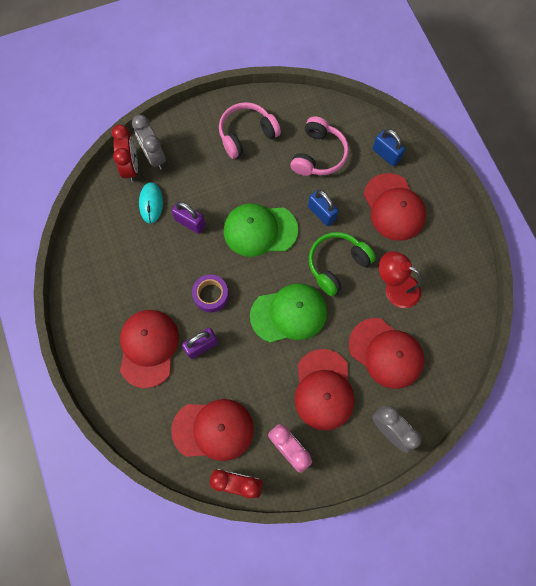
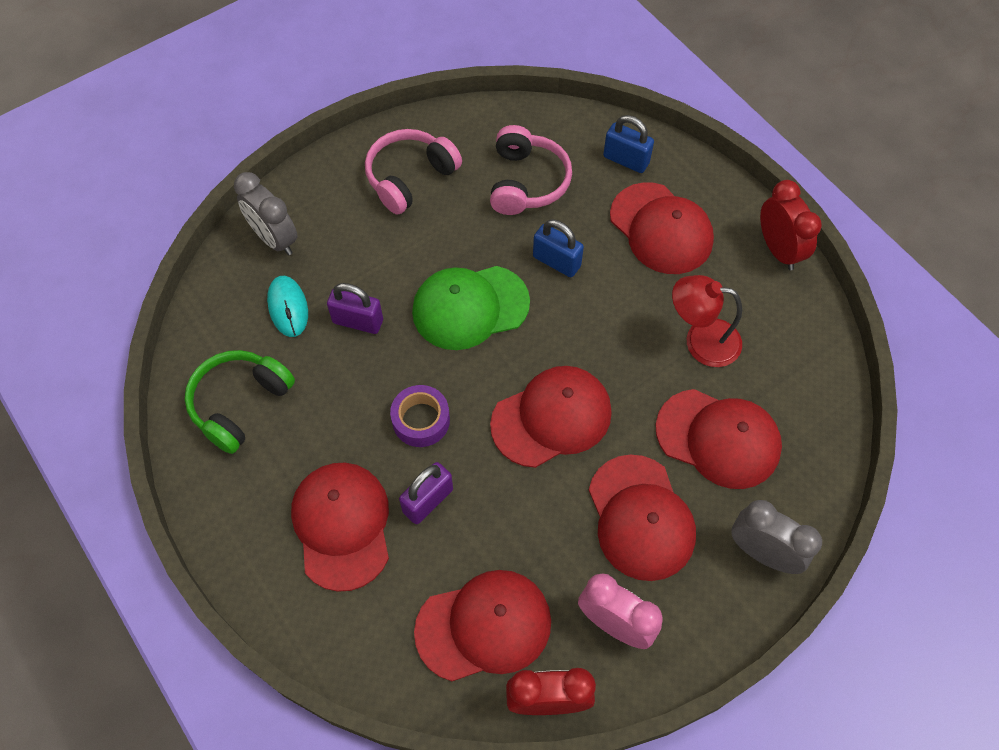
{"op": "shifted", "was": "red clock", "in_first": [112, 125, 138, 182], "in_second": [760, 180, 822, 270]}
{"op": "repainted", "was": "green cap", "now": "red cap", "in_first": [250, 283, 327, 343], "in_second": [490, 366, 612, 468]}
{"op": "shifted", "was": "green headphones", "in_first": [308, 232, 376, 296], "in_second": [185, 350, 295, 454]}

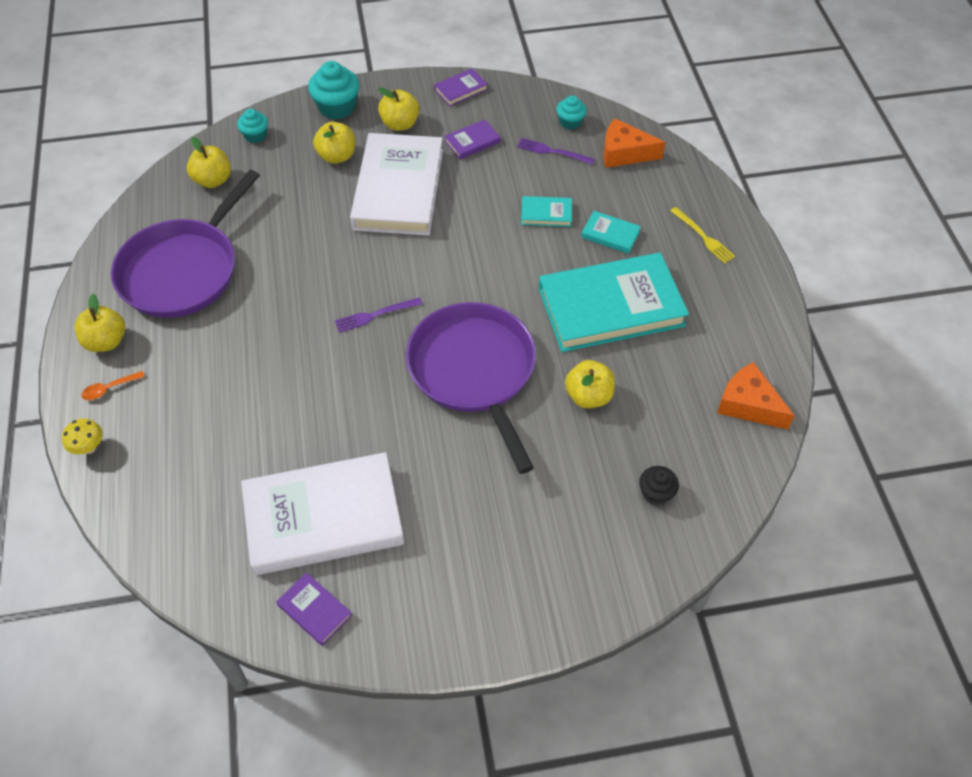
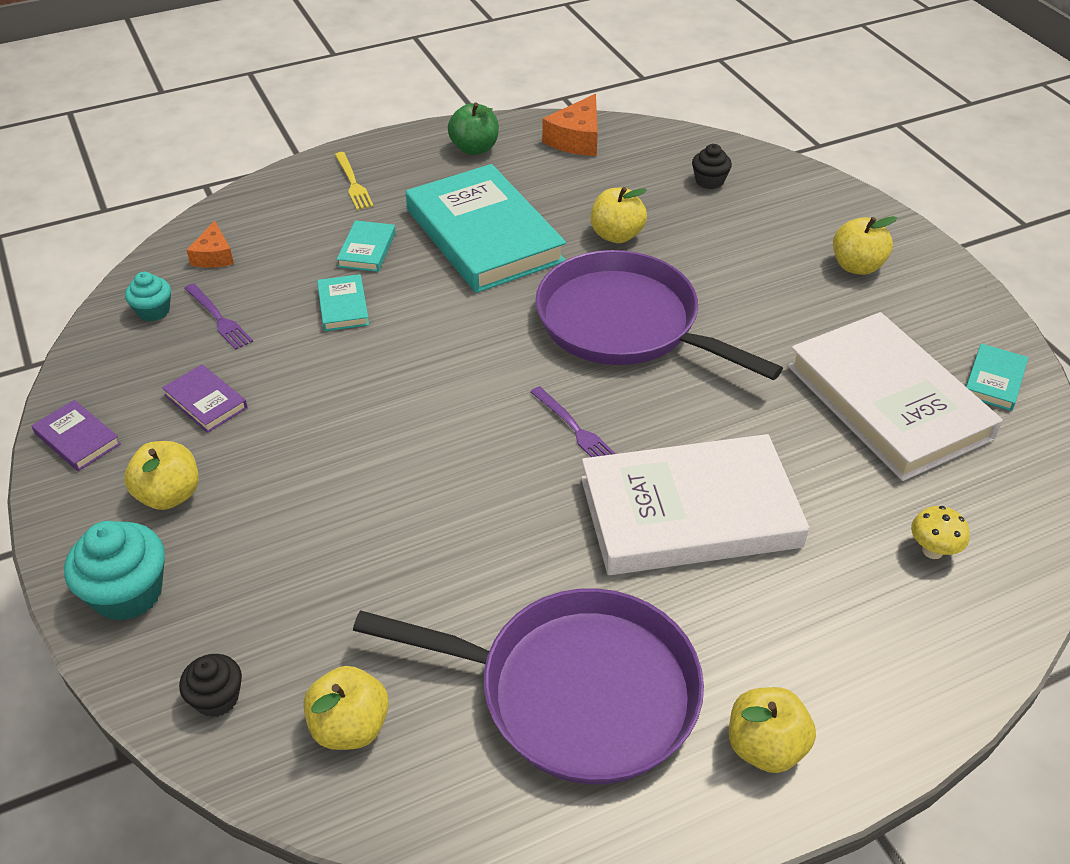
{"op": "shifted", "was": "yellow mushroom", "in_first": [62, 418, 103, 454], "in_second": [911, 506, 970, 559]}
{"op": "gone", "was": "orange spoon", "in_first": [81, 371, 145, 400]}
{"op": "repainted", "was": "turquoise cupcake", "now": "black cupcake", "in_first": [237, 109, 268, 143], "in_second": [179, 654, 242, 717]}
{"op": "repainted", "was": "purple book", "now": "turquoise book", "in_first": [276, 572, 352, 646], "in_second": [966, 343, 1028, 411]}
{"op": "shifted", "was": "yellow apple", "in_first": [313, 122, 355, 164], "in_second": [833, 216, 897, 275]}
{"op": "shifted", "was": "white book", "in_first": [350, 133, 443, 235], "in_second": [581, 434, 809, 575]}
{"op": "rotated", "was": "purple pan", "in_first": [406, 302, 536, 474], "in_second": [535, 250, 783, 380], "clockwise": 75}
{"op": "rotated", "was": "purple fork", "in_first": [517, 138, 595, 165], "in_second": [184, 283, 253, 350], "clockwise": -45}
{"op": "scaled", "was": "orange cheese", "in_first": [603, 118, 666, 168], "in_second": [187, 221, 234, 268], "ratio": 0.64}
{"op": "rotated", "was": "yellow fork", "in_first": [670, 207, 736, 264], "in_second": [335, 152, 374, 210], "clockwise": 120}
{"op": "new", "now": "green apple", "in_second": [448, 103, 499, 155]}

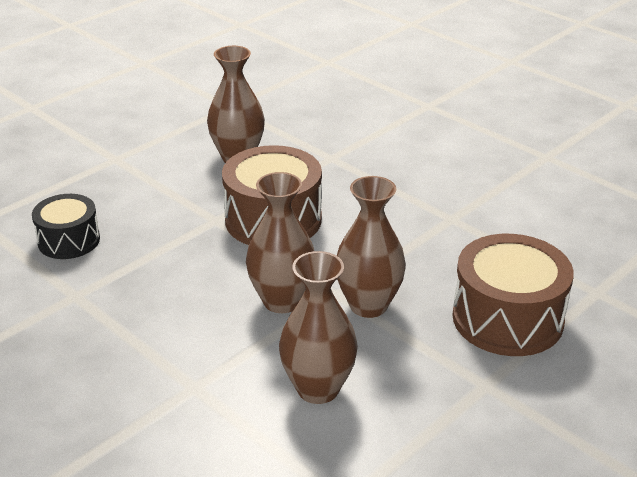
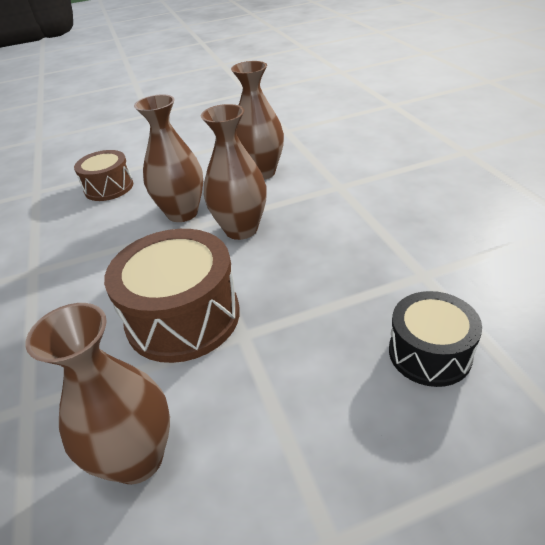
{"op": "scaled", "was": "brown drum", "in_first": [452, 234, 574, 356], "in_second": [74, 150, 133, 201], "ratio": 0.61}

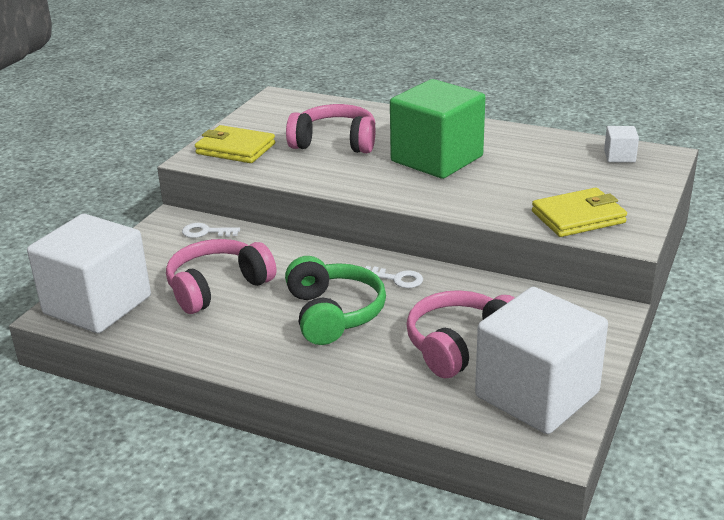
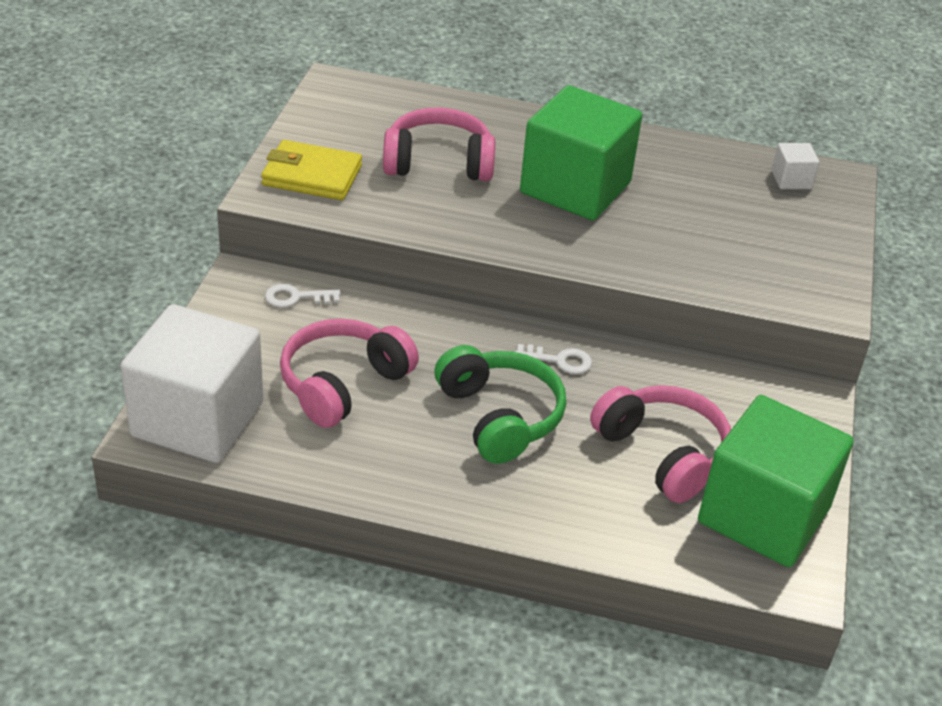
{"op": "rotated", "was": "pink headphones", "in_first": [406, 290, 515, 378], "in_second": [590, 385, 731, 503], "clockwise": 105}
{"op": "repainted", "was": "white cube", "now": "green cube", "in_first": [475, 287, 608, 434], "in_second": [698, 395, 854, 567]}
{"op": "gone", "was": "yellow wallet", "in_first": [532, 188, 627, 237]}

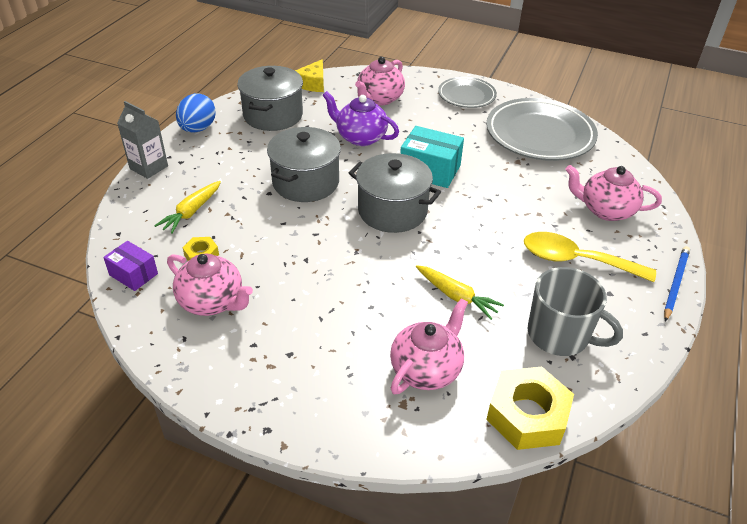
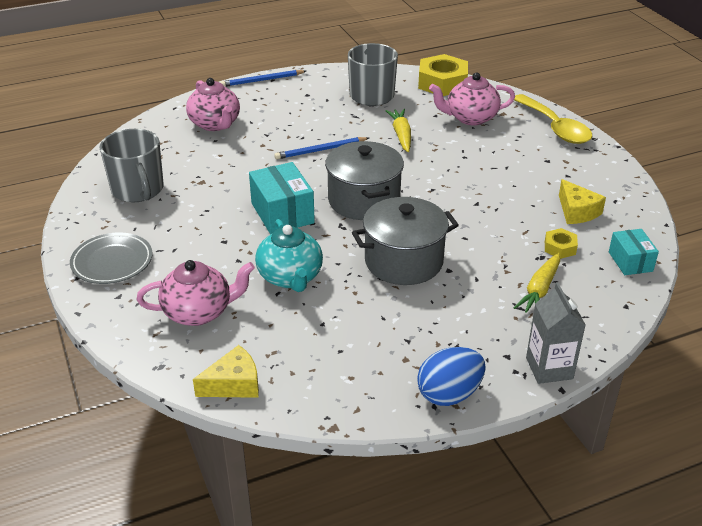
{"op": "repainted", "was": "purple box", "now": "turquoise box", "in_first": [103, 241, 158, 291], "in_second": [609, 229, 659, 275]}
{"op": "rotated", "was": "yellow carrot", "in_first": [154, 181, 221, 234], "in_second": [513, 253, 560, 313], "clockwise": 135}
{"op": "swapped", "was": "pink teapot", "now": "yellow cheese", "in_first": [167, 253, 253, 316], "in_second": [559, 179, 606, 224]}
{"op": "gone", "was": "grey pot", "in_first": [237, 66, 303, 131]}
{"op": "repainted", "was": "purple teapot", "now": "turquoise teapot", "in_first": [323, 91, 399, 146], "in_second": [255, 219, 323, 292]}
{"op": "swapped", "was": "grey plate", "now": "grey mug", "in_first": [486, 98, 598, 161], "in_second": [99, 129, 164, 202]}
{"op": "shifted", "was": "yellow spoon", "in_first": [524, 232, 656, 282], "in_second": [514, 94, 592, 144]}
{"op": "new", "now": "blue pencil", "in_second": [274, 137, 369, 159]}

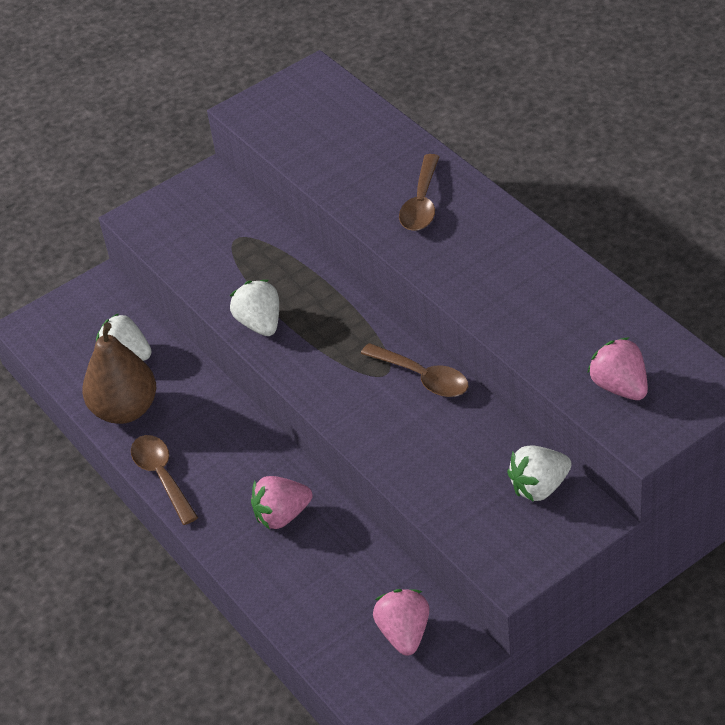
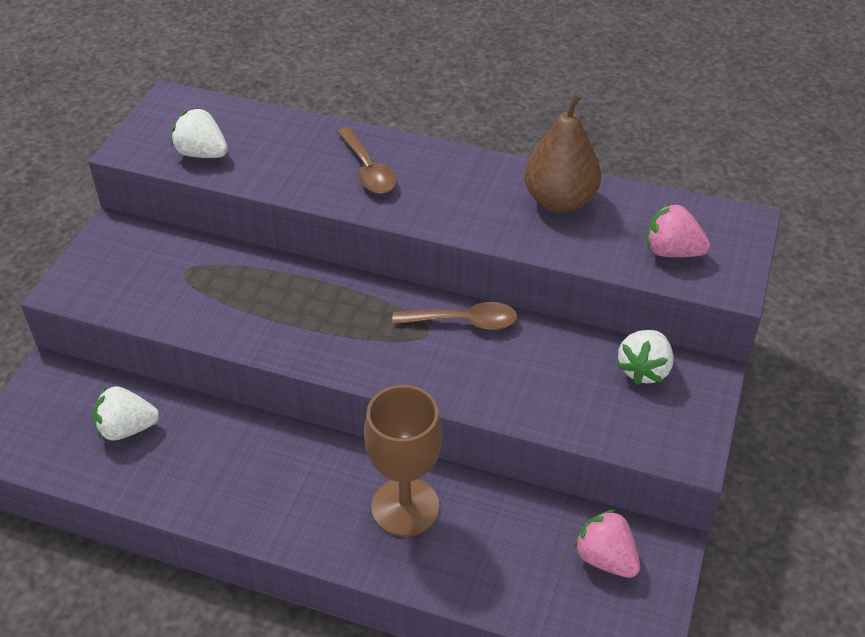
{"op": "shifted", "was": "brown pear", "in_first": [82, 322, 156, 424], "in_second": [524, 93, 601, 213]}
{"op": "gone", "was": "brown spoon", "in_first": [131, 435, 198, 525]}
{"op": "shifted", "was": "white strawberry", "in_first": [230, 280, 279, 336], "in_second": [171, 108, 228, 158]}
{"op": "swapped", "was": "pink strawberry", "now": "brown goblet", "in_first": [251, 476, 312, 530], "in_second": [364, 385, 442, 537]}

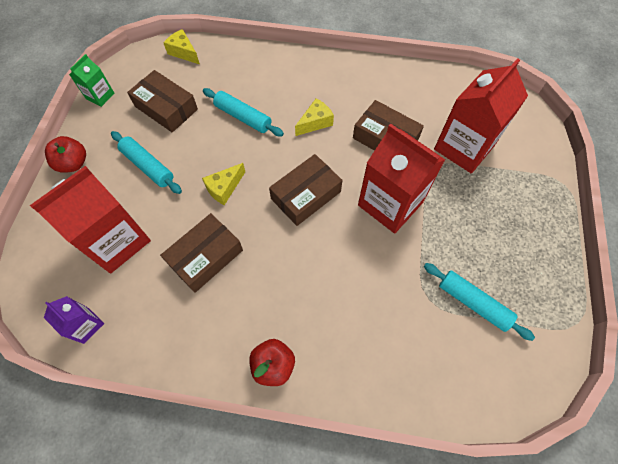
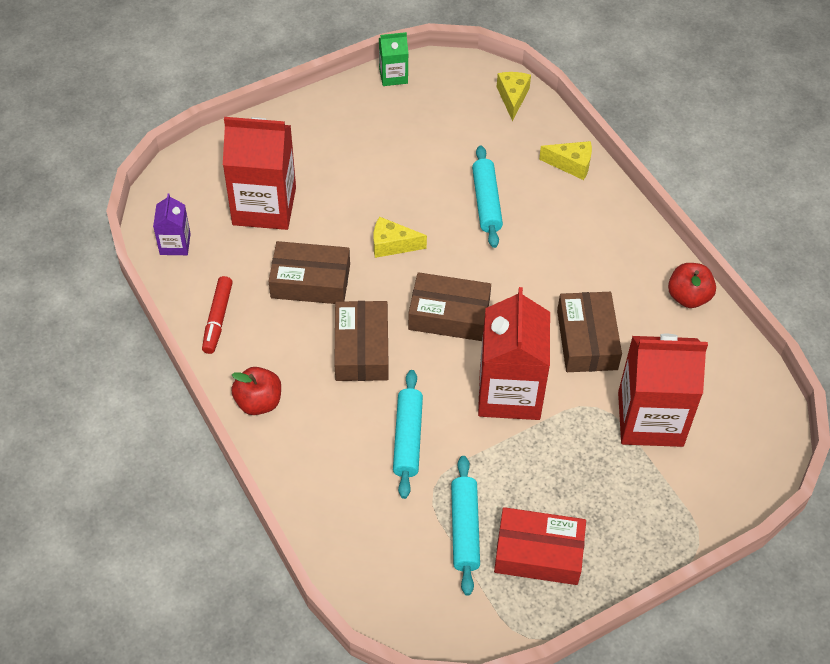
{"op": "shifted", "was": "red apple", "in_first": [45, 136, 86, 173], "in_second": [668, 263, 716, 308]}
{"op": "shifted", "was": "turquoise rolling pin", "in_first": [111, 131, 182, 194], "in_second": [393, 370, 423, 499]}
{"op": "shifted", "was": "brown box", "in_first": [127, 70, 198, 132], "in_second": [334, 301, 389, 381]}
{"op": "shifted", "was": "yellow cheese", "in_first": [295, 98, 334, 136], "in_second": [539, 141, 592, 180]}
{"op": "new", "now": "red marker", "in_second": [202, 276, 233, 354]}
{"op": "new", "now": "red box", "in_second": [494, 507, 586, 585]}

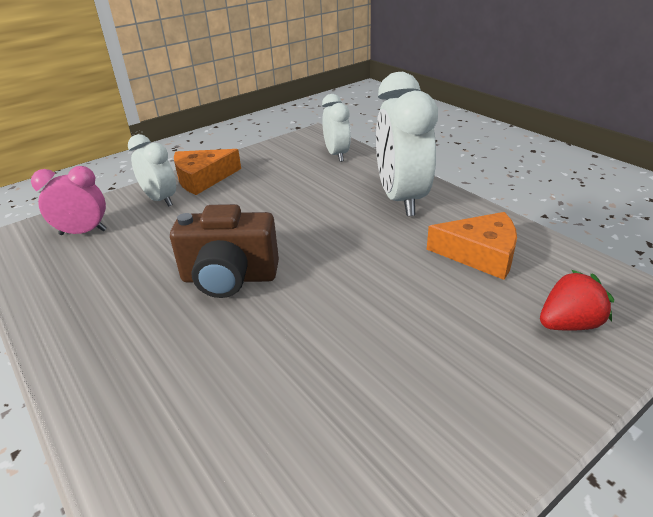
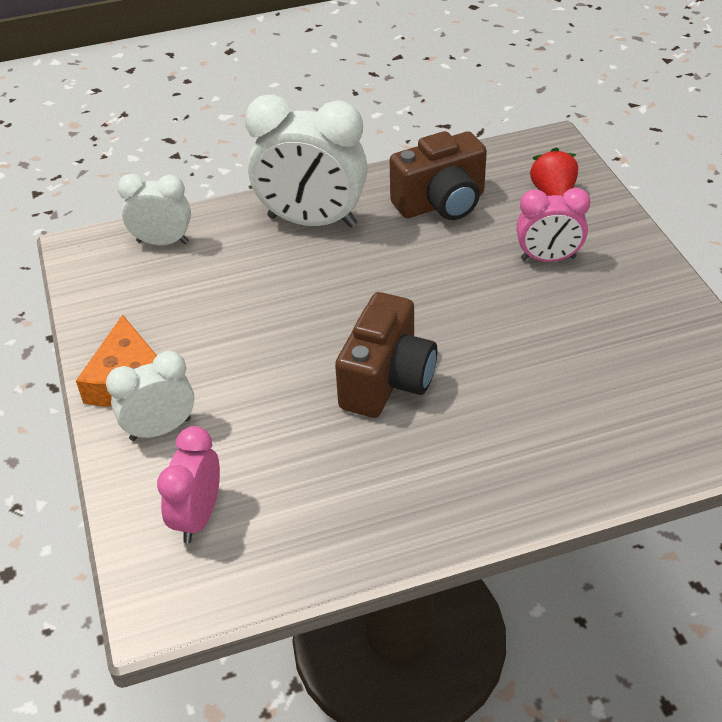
{"op": "swapped", "was": "orange cheese", "now": "brown camera", "in_first": [427, 212, 517, 280], "in_second": [390, 131, 487, 220]}
{"op": "new", "now": "pink clock", "in_second": [516, 188, 590, 262]}

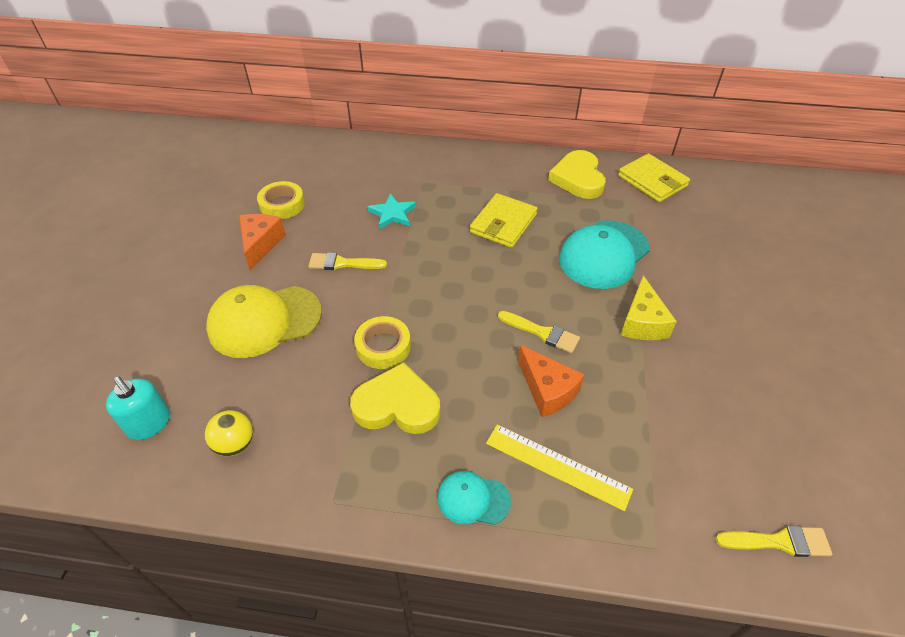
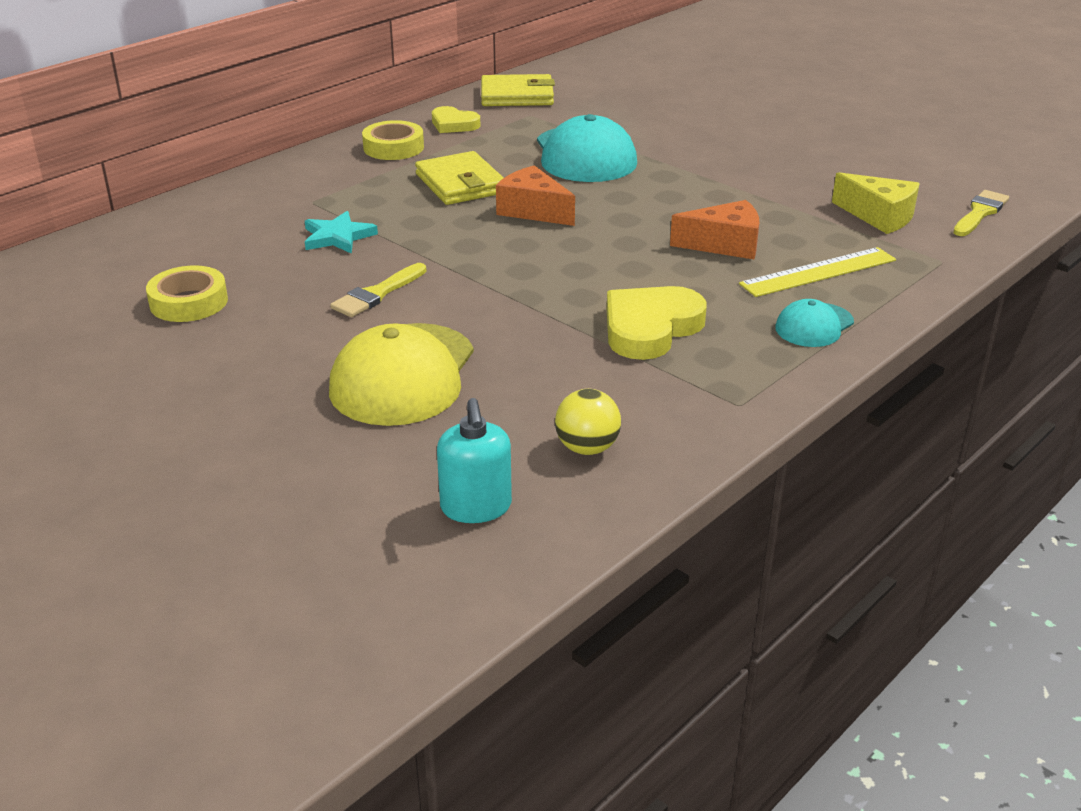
{"op": "rotated", "was": "turquoise soap dispenser", "in_first": [106, 377, 170, 440], "in_second": [437, 398, 512, 523], "clockwise": 90}
{"op": "shifted", "was": "orange cheese", "in_first": [239, 214, 286, 271], "in_second": [496, 165, 575, 226]}
{"op": "shifted", "was": "yellow tape", "in_first": [354, 316, 411, 369], "in_second": [362, 120, 424, 160]}
{"op": "gone", "was": "yellow brush", "in_first": [498, 311, 580, 353]}
{"op": "scaled", "was": "yellow heart", "in_first": [548, 150, 606, 199], "in_second": [432, 106, 480, 133], "ratio": 0.61}
{"op": "shifted", "was": "yellow cheese", "in_first": [621, 275, 677, 340], "in_second": [832, 172, 920, 234]}

